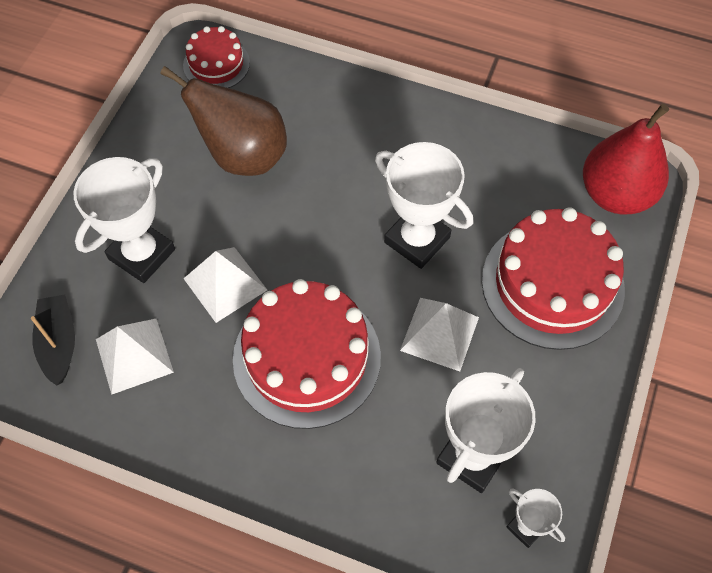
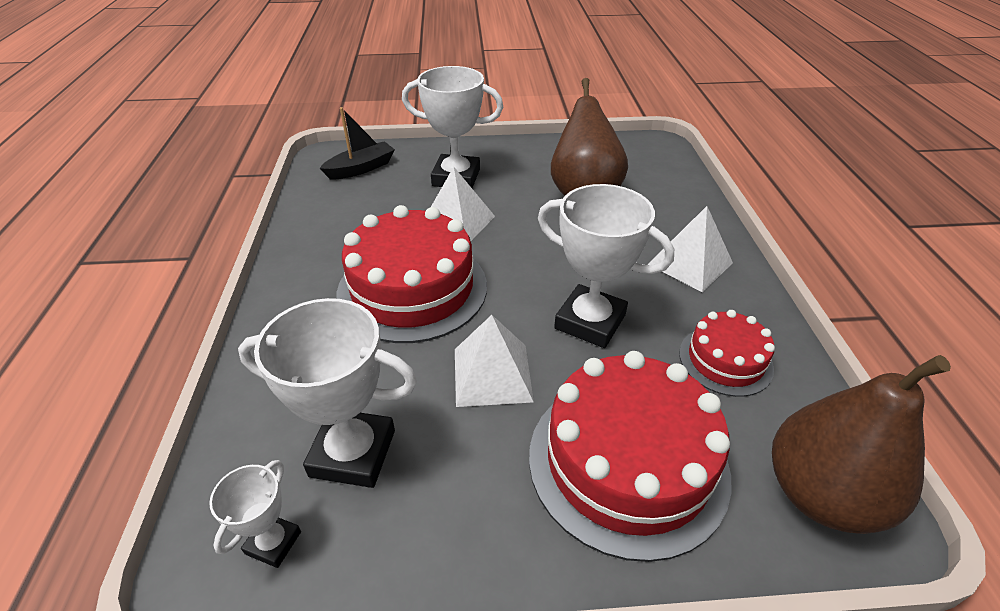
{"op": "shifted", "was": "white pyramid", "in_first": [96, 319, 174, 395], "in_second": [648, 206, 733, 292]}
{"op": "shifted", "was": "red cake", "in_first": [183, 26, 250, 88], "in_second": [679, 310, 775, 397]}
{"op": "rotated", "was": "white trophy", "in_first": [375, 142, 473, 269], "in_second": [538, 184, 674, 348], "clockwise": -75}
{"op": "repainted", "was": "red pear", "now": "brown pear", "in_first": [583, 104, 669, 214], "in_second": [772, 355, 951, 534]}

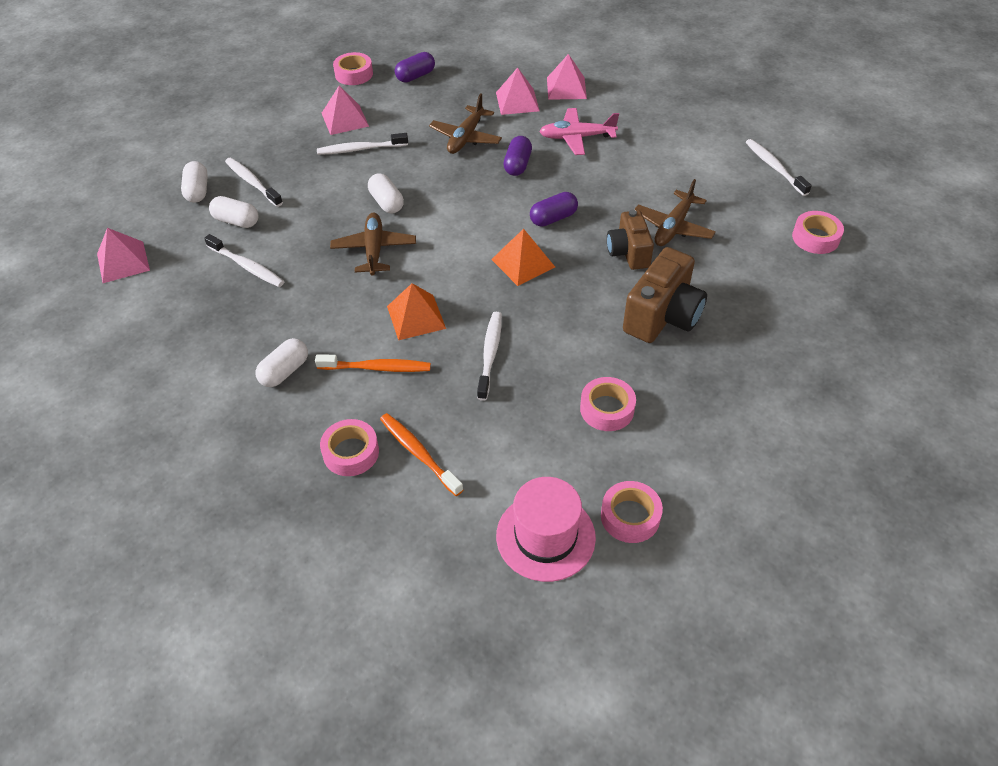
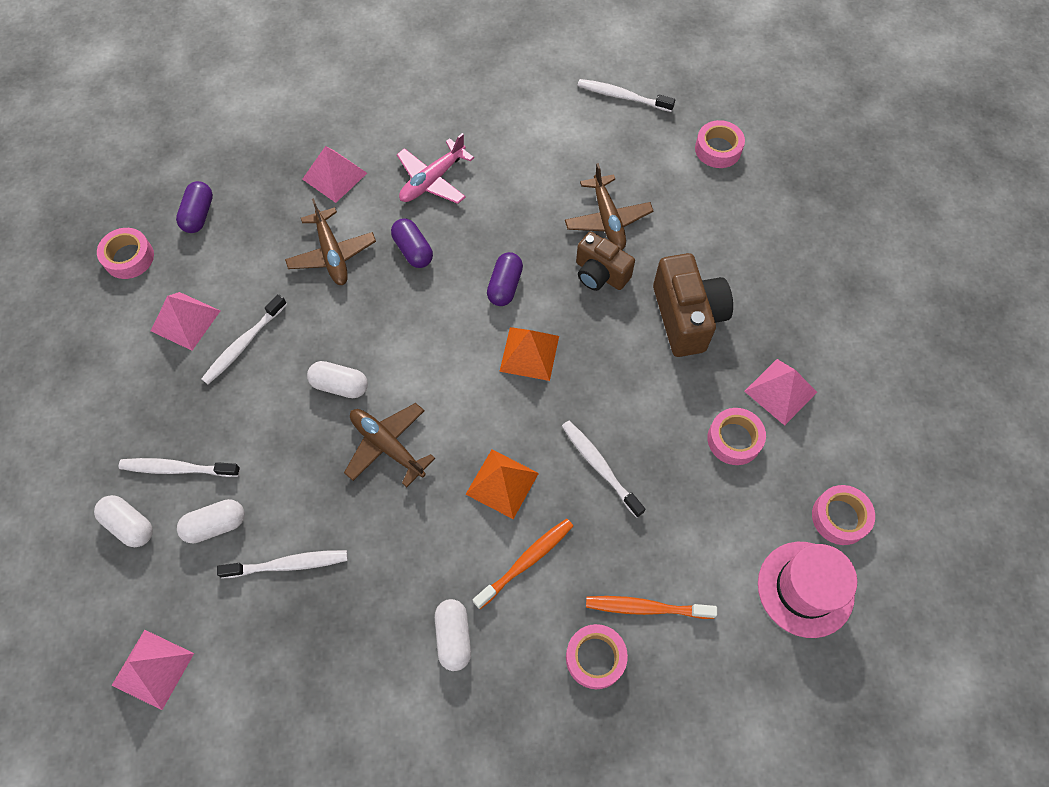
{"op": "shifted", "was": "pink pyramid", "in_first": [547, 54, 587, 100], "in_second": [744, 359, 817, 426]}

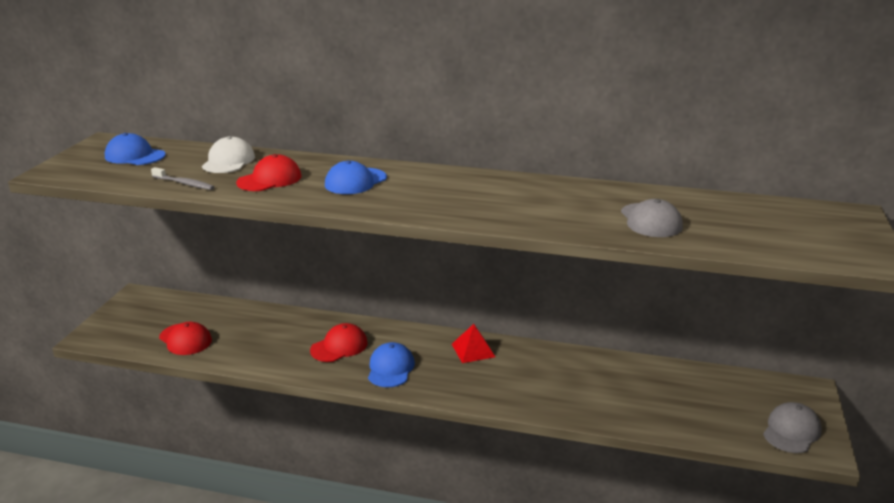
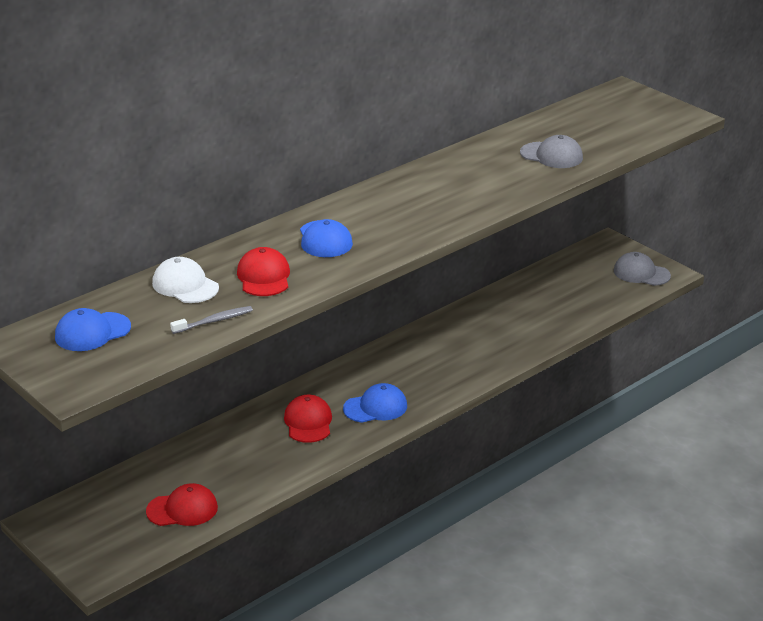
{"op": "rotated", "was": "blue cap", "in_first": [368, 342, 415, 387], "in_second": [343, 383, 407, 423], "clockwise": 120}
{"op": "gone", "was": "red pyramid", "in_first": [452, 324, 495, 363]}
{"op": "rotated", "was": "grey cap", "in_first": [763, 402, 822, 453], "in_second": [614, 252, 671, 286], "clockwise": -45}

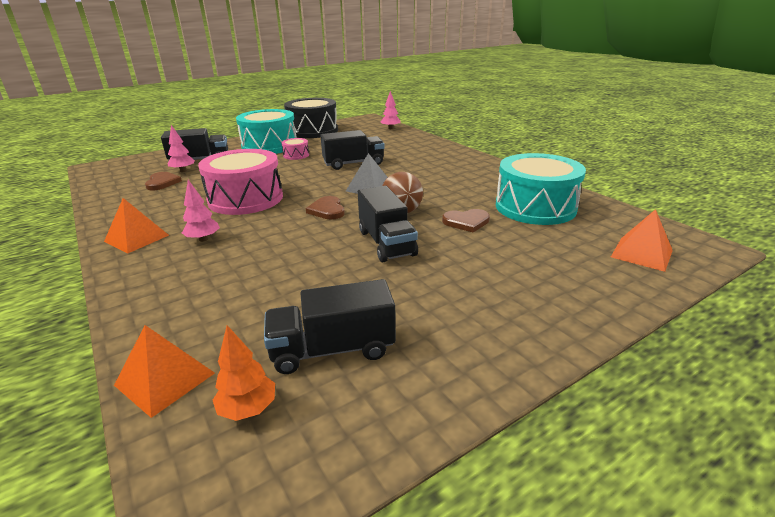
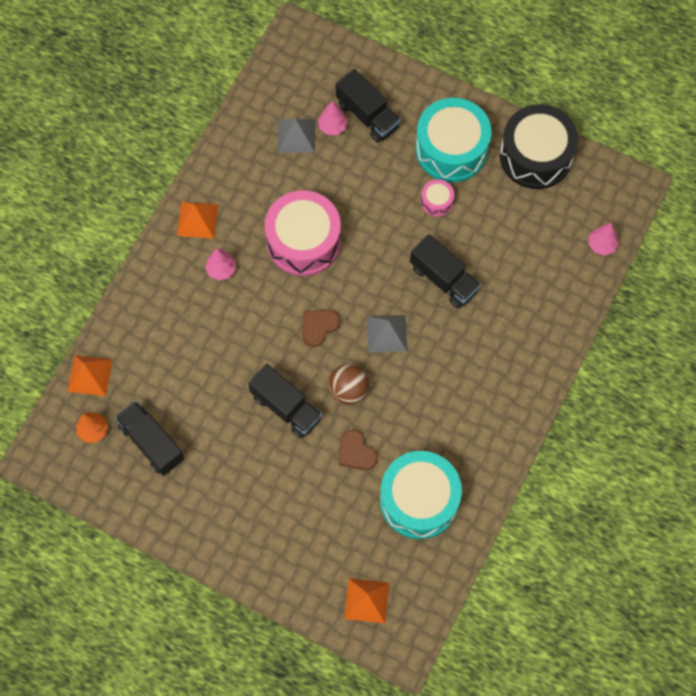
{"op": "swapped", "was": "brown heart", "now": "grey pyramid", "in_first": [145, 172, 182, 190], "in_second": [278, 118, 315, 153]}
{"op": "rotated", "was": "black truck", "in_first": [358, 186, 418, 262], "in_second": [248, 364, 322, 438], "clockwise": -90}

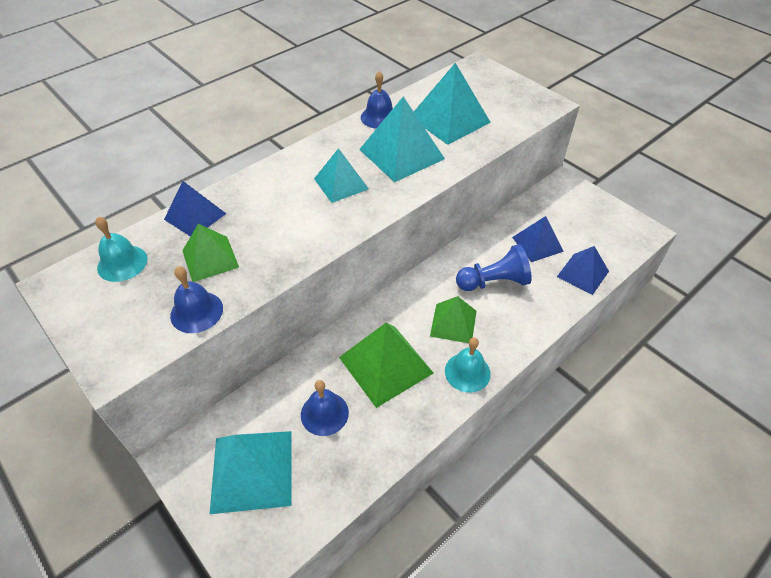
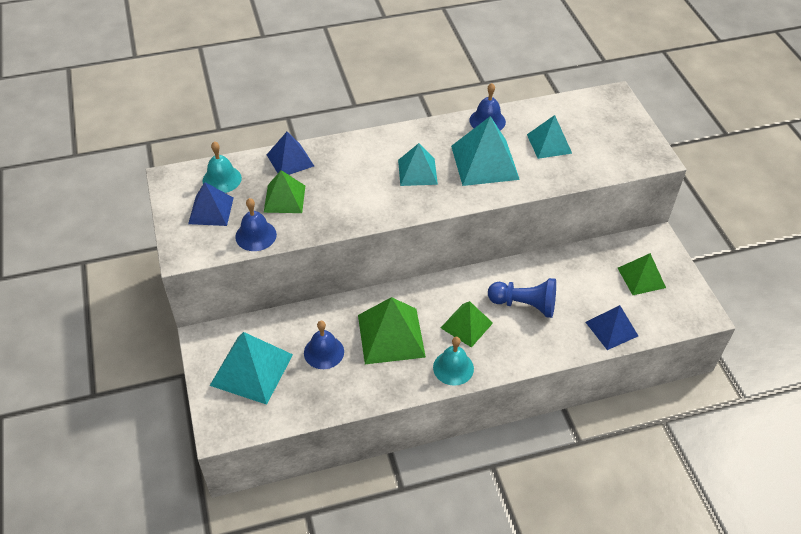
{"op": "scaled", "was": "turquoise pyramid", "in_first": [414, 63, 491, 145], "in_second": [527, 115, 572, 159], "ratio": 0.64}
{"op": "shifted", "was": "blue pyramid", "in_first": [512, 216, 564, 262], "in_second": [188, 182, 234, 226]}
{"op": "new", "now": "green pyramid", "in_second": [618, 253, 666, 295]}

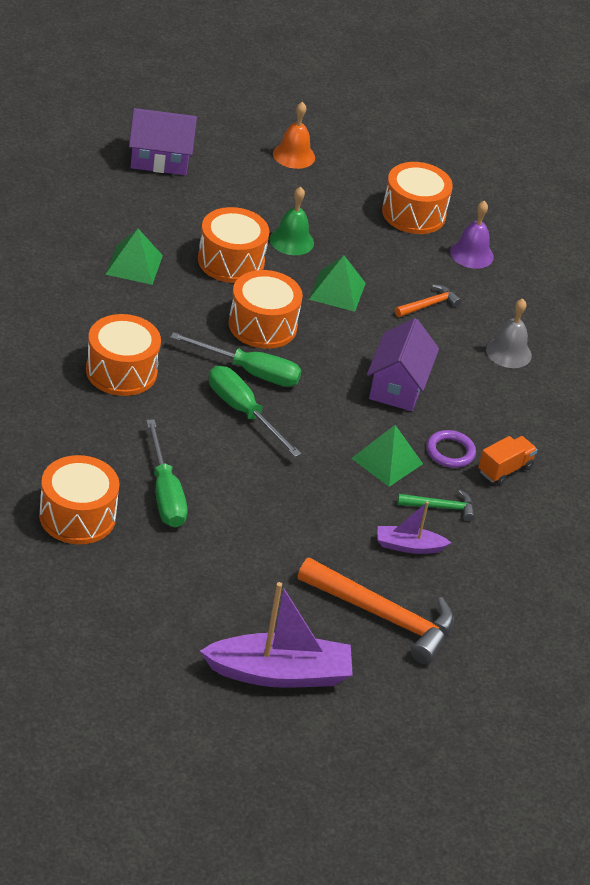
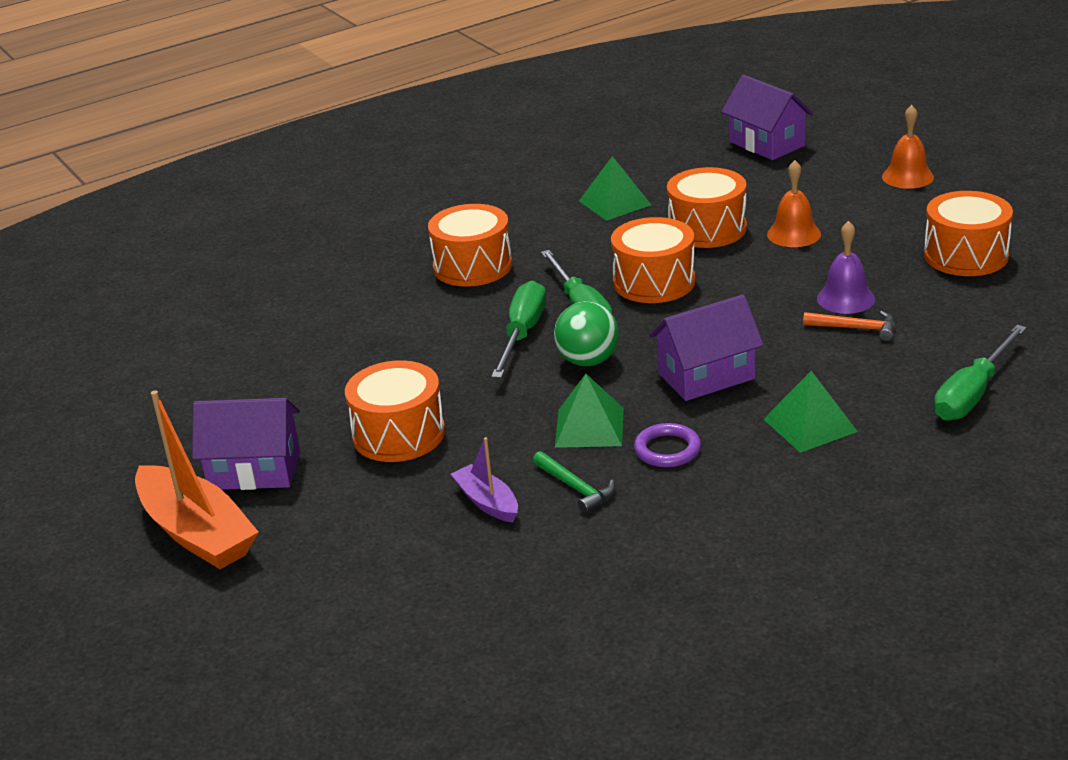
{"op": "shifted", "was": "orange drum", "in_first": [39, 455, 119, 544], "in_second": [345, 360, 445, 462]}
{"op": "shifted", "was": "green screwdriver", "in_first": [146, 419, 187, 528], "in_second": [934, 325, 1027, 421]}
{"op": "repainted", "was": "purple boat", "now": "orange boat", "in_first": [200, 582, 353, 688], "in_second": [135, 390, 259, 569]}
{"op": "repainted", "was": "green bell", "now": "orange bell", "in_first": [270, 187, 314, 255], "in_second": [767, 160, 821, 247]}
{"op": "gone", "was": "orange hammer", "in_first": [298, 557, 454, 665]}
{"op": "shifted", "was": "green pyramid", "in_first": [309, 255, 366, 312], "in_second": [763, 371, 858, 453]}
{"op": "shifted", "was": "purple bell", "in_first": [450, 201, 494, 269], "in_second": [817, 221, 875, 314]}
{"op": "gone", "was": "orange truck", "in_first": [478, 436, 538, 485]}
{"op": "gone", "was": "grey bell", "in_first": [486, 298, 532, 368]}
{"op": "new", "now": "purple house", "in_second": [192, 398, 300, 490]}
{"op": "new", "now": "green ball", "in_second": [554, 302, 619, 366]}

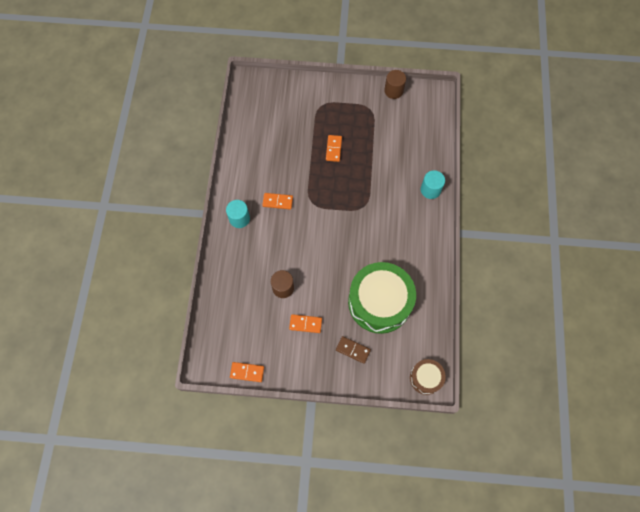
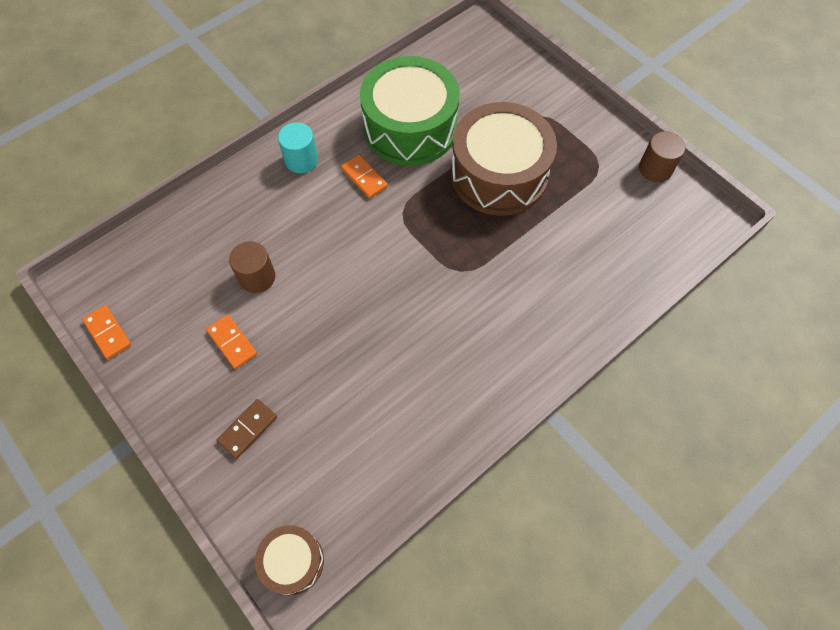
{"op": "swapped", "was": "orange domino", "now": "brown drum", "in_first": [326, 135, 342, 162], "in_second": [451, 102, 557, 216]}
{"op": "rotated", "was": "brown domino", "in_first": [336, 336, 371, 364], "in_second": [216, 399, 277, 459], "clockwise": 60}
{"op": "shifted", "was": "green drum", "in_first": [348, 262, 416, 334], "in_second": [360, 56, 460, 166]}
{"op": "gone", "was": "turquoise cylinder", "in_first": [421, 170, 445, 199]}

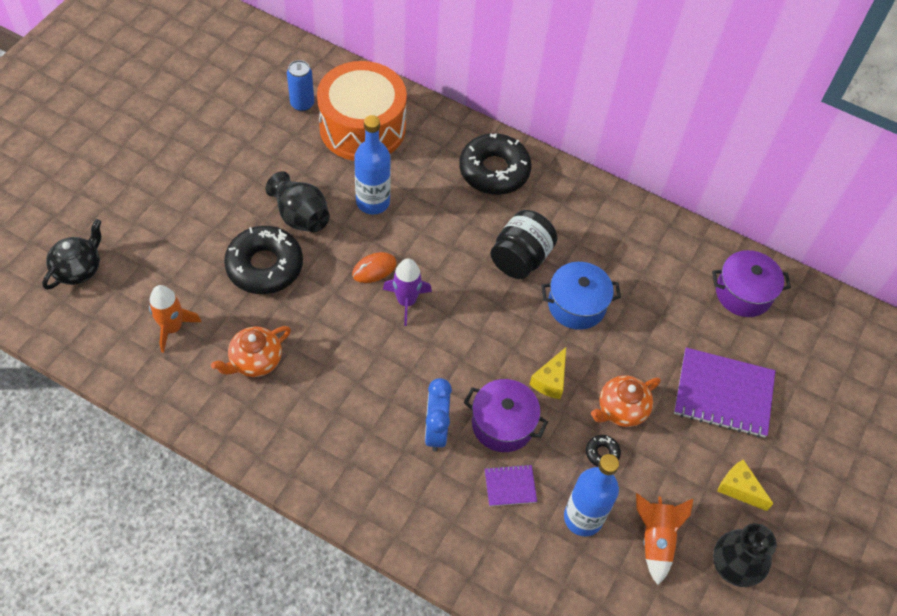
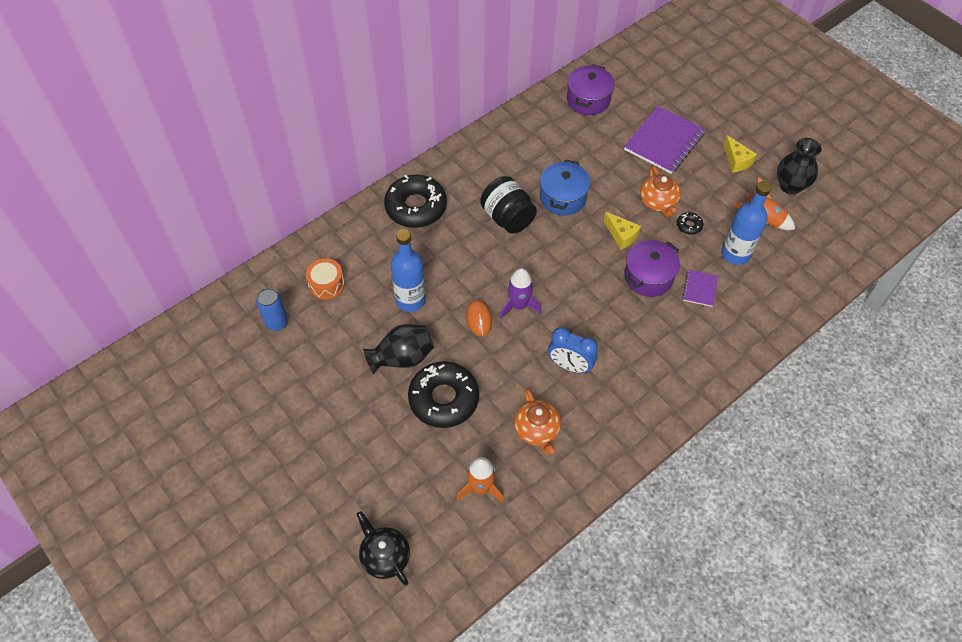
{"op": "scaled", "was": "orange drum", "in_first": [317, 61, 407, 161], "in_second": [306, 258, 345, 300], "ratio": 0.44}
{"op": "shifted", "was": "blue clock", "in_first": [425, 378, 452, 451], "in_second": [548, 327, 598, 373]}
{"op": "rotated", "was": "yellow cheese", "in_first": [717, 459, 774, 511], "in_second": [723, 135, 757, 173], "clockwise": -90}

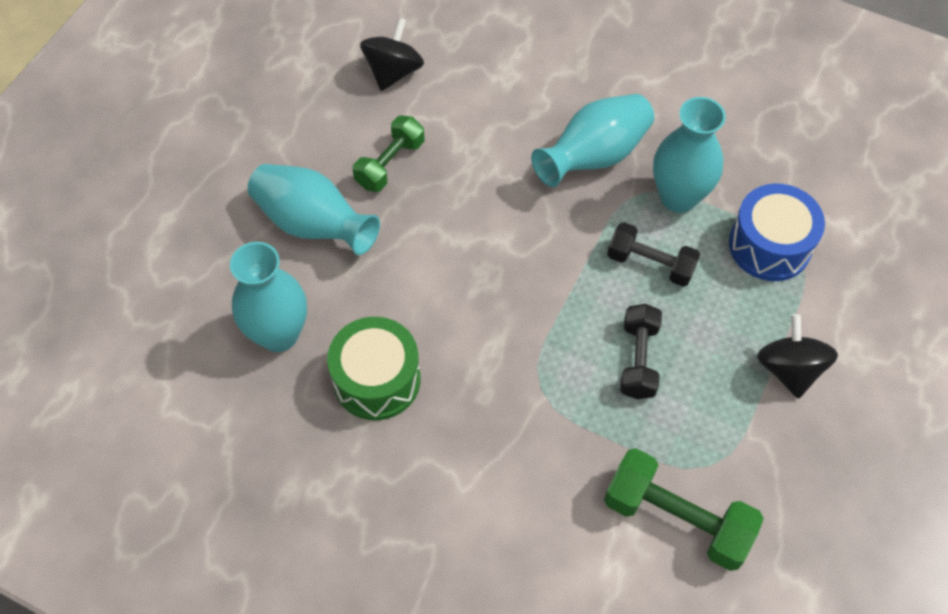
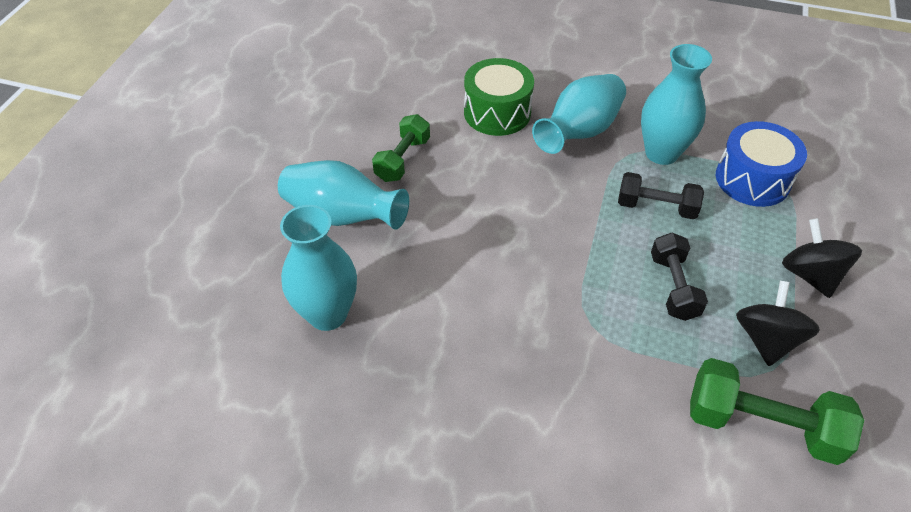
{"op": "shifted", "was": "green drum", "in_first": [327, 317, 421, 420], "in_second": [464, 58, 534, 136]}
{"op": "shifted", "was": "black spinning top", "in_first": [360, 18, 424, 91], "in_second": [736, 281, 820, 366]}

